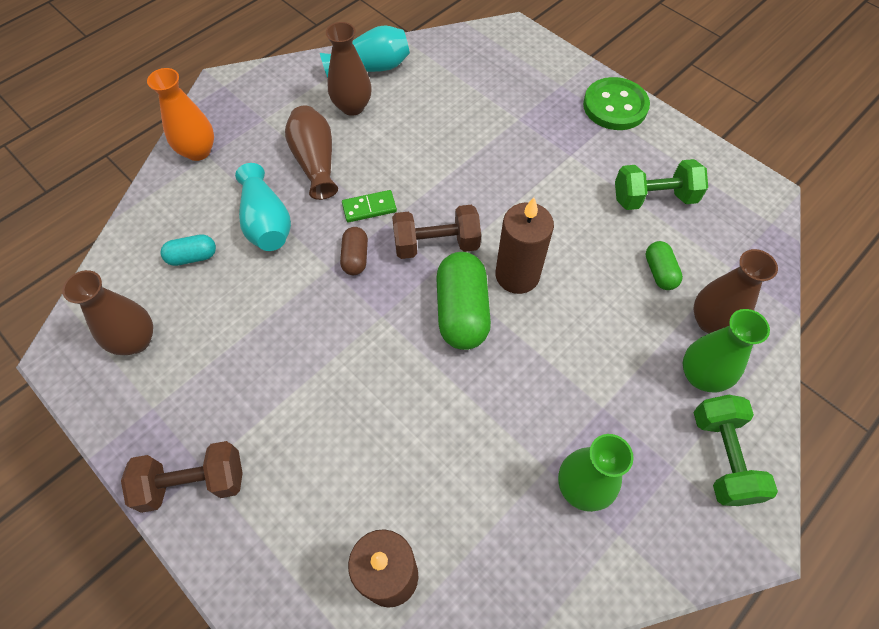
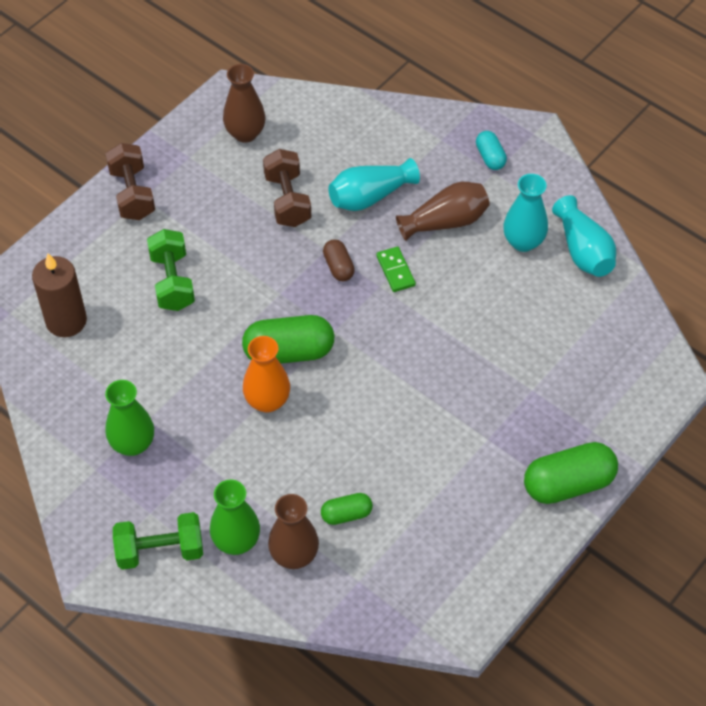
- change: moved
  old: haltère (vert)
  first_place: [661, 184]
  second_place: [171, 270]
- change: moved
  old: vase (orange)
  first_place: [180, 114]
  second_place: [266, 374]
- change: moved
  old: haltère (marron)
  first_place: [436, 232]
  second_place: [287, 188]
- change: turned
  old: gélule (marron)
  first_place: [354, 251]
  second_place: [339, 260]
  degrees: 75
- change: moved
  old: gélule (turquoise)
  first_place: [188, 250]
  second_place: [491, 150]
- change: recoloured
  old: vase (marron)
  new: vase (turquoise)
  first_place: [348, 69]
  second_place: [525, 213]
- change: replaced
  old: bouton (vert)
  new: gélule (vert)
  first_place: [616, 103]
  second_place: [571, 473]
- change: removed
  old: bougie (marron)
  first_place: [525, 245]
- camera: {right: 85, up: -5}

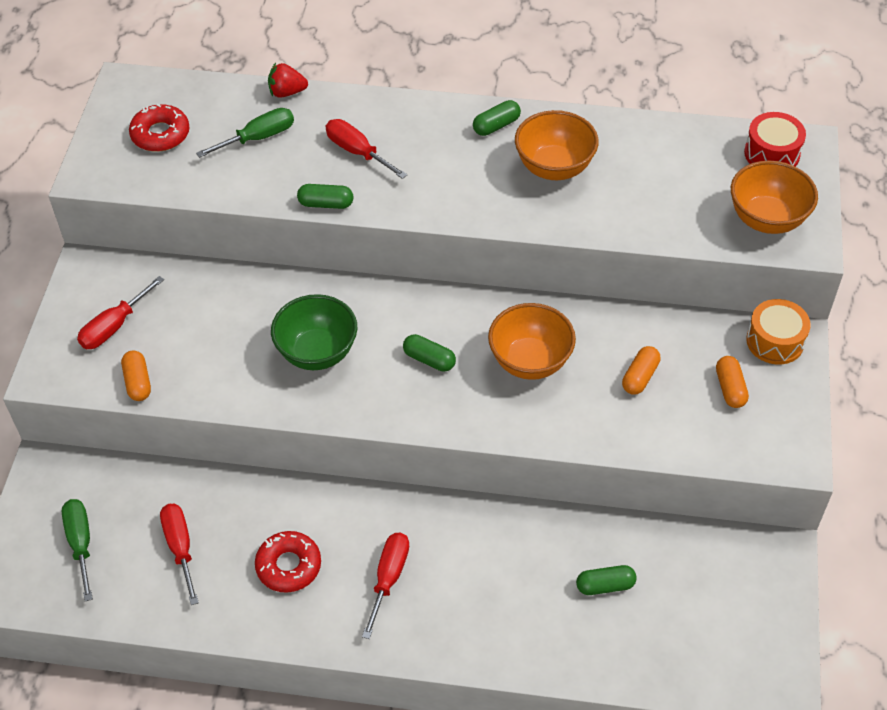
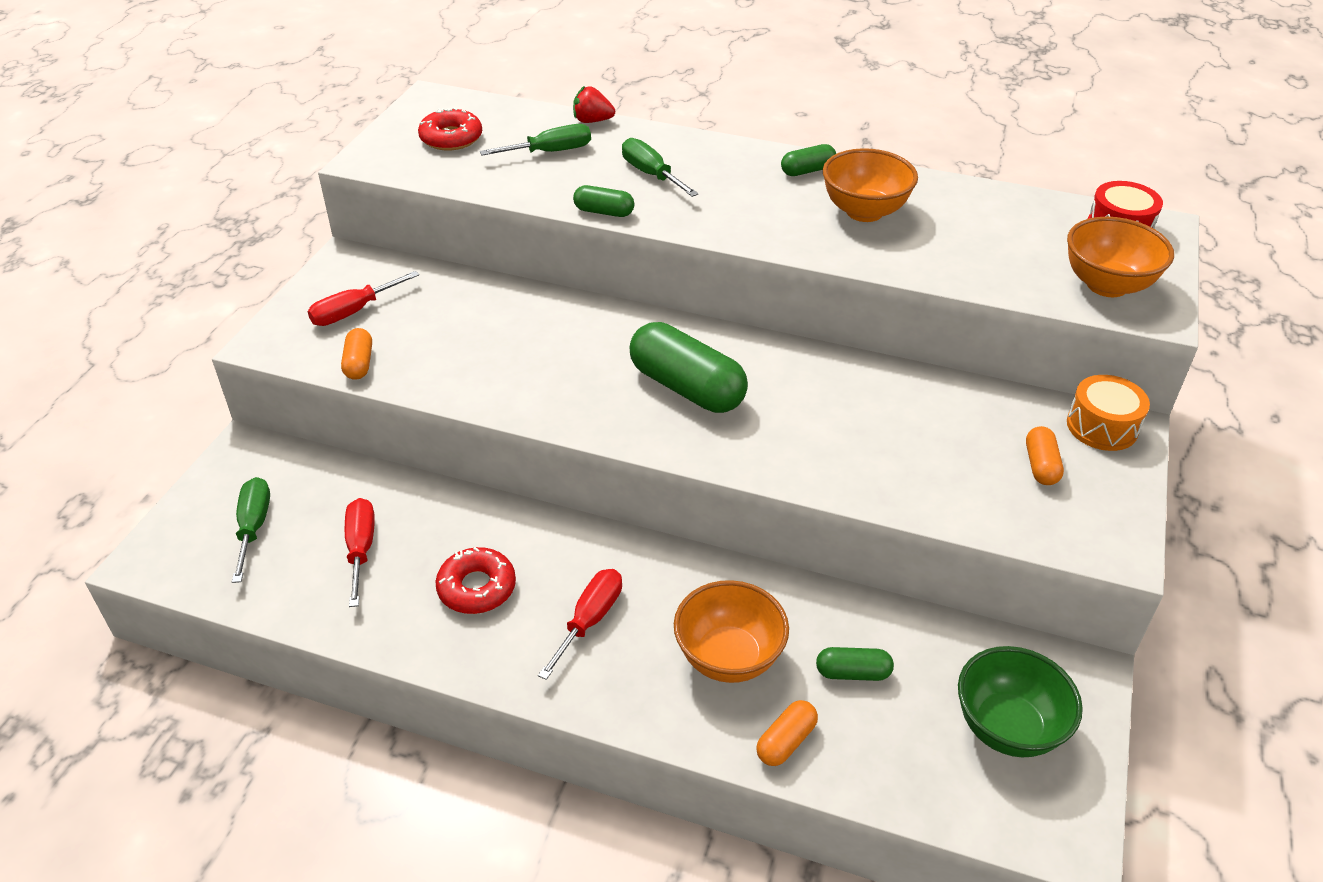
- change: recoloured
  old: tournevis (rouge)
  new: tournevis (vert)
  first_place: [366, 149]
  second_place: [660, 167]
- change: resized
  old: gélule (vert)
  first_place: [429, 352]
  second_place: [689, 367]
  factor: 2.03
- change: moved
  old: bol (orange)
  first_place: [532, 341]
  second_place: [731, 631]
- change: moved
  old: gélule (orange)
  first_place: [641, 370]
  second_place: [787, 733]
- change: moved
  old: bol (vert)
  first_place: [314, 332]
  second_place: [1020, 701]
- camera: {right: 10, up: -10}

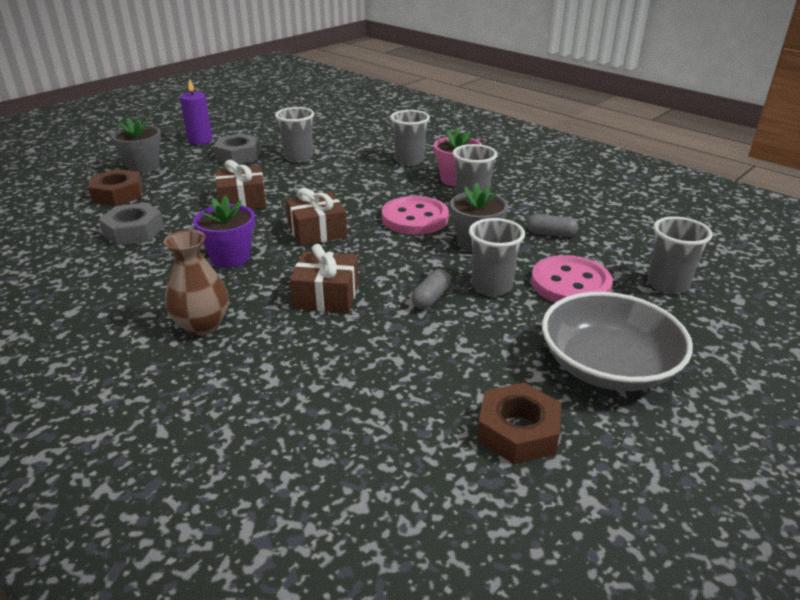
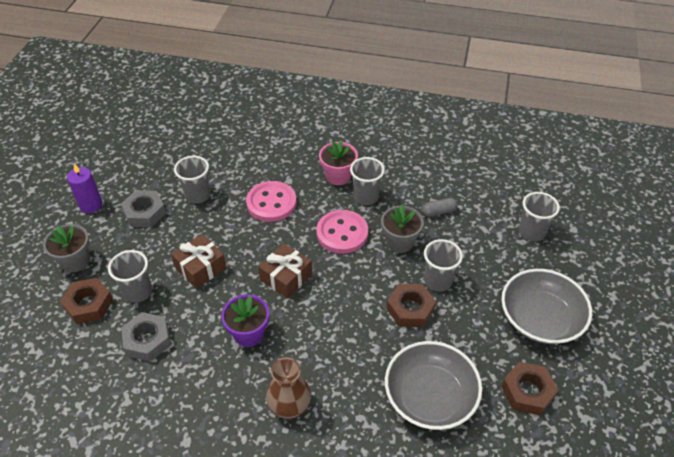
- change: moved
  old: gobelet (gris)
  first_place: [410, 138]
  second_place: [130, 276]
- change: moved
  old: bouton (rose)
  first_place: [572, 279]
  second_place: [271, 201]
- change: added
  new: bol (gris)
  second_place: [433, 385]
- change: replaced
  old: gélule (gris)
  new: écrou (marron)
  first_place: [431, 289]
  second_place: [411, 305]
- change: removed
  old: cadeau (marron)
  first_place: [324, 278]
- camera: {right: -30, up: 15}

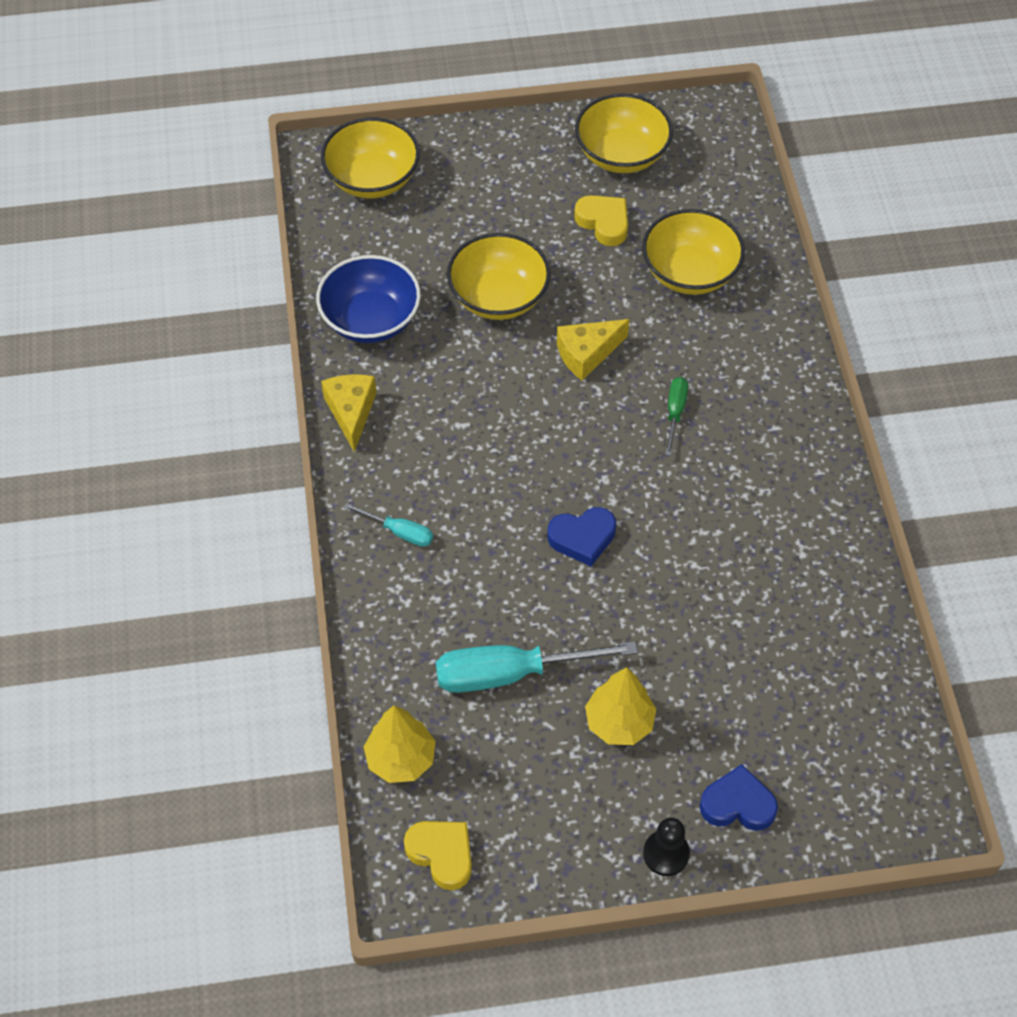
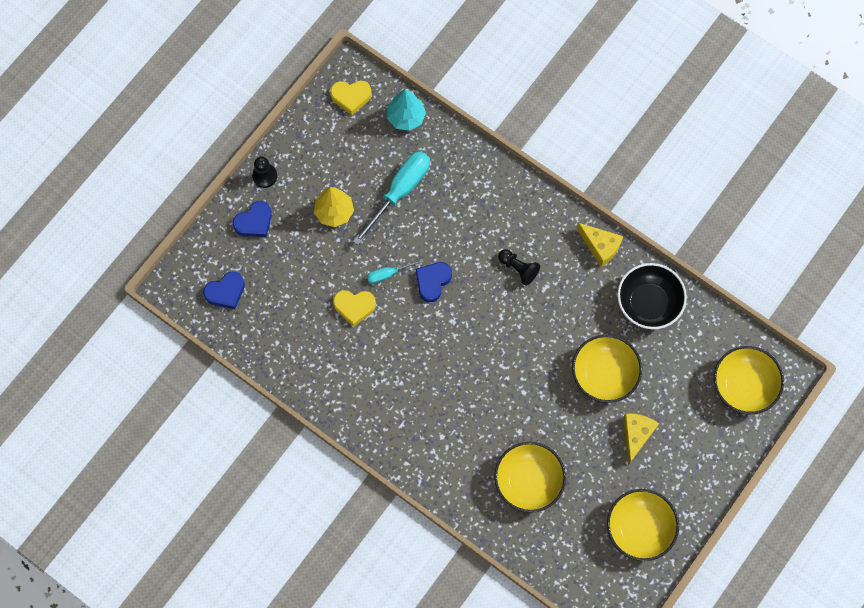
- change: added
  new: cœur (bleu)
  second_place: [224, 290]
- change: moved
  old: cœur (jaune)
  first_place: [601, 220]
  second_place: [354, 308]
- change: moved
  old: tournevis (turquoise)
  first_place: [388, 525]
  second_place: [395, 271]
- change: recoloured
  old: arbre (jaune)
  new: arbre (turquoise)
  first_place: [400, 744]
  second_place: [406, 110]
- change: added
  new: pion (noir)
  second_place: [519, 267]
- change: recoloured
  old: bol (bleu)
  new: bol (noir)
  first_place: [368, 299]
  second_place: [652, 296]
- change: moved
  old: fromage (jaune)
  first_place: [593, 350]
  second_place: [641, 439]
- change: removed
  old: tournevis (vert)
  first_place: [676, 416]
- camera: {right: 135, up: 15}

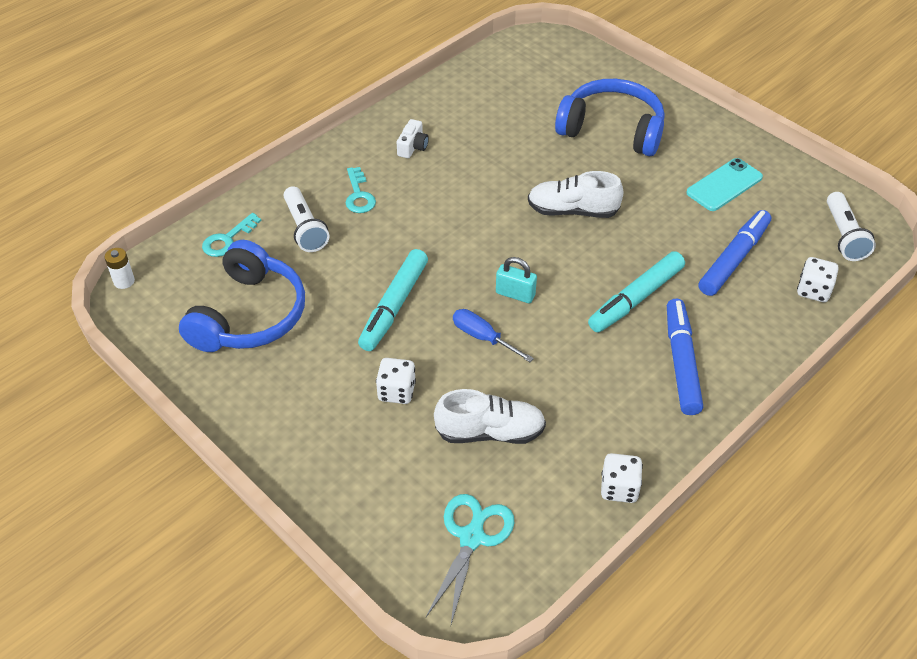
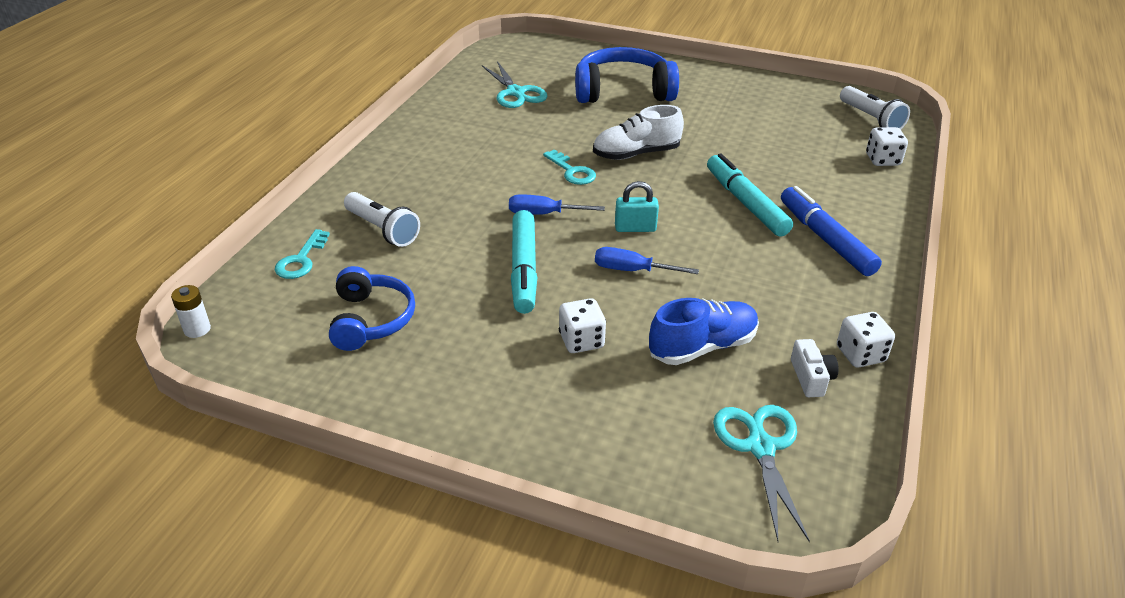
- change: resized
  old: casque audio (bleu)
  first_place: [242, 296]
  second_place: [372, 308]
  factor: 0.66
- change: added
  new: ciseaux (turquoise)
  second_place: [515, 84]
- change: added
  new: tournevis (bleu)
  second_place: [557, 204]
- change: moved
  old: clé (turquoise)
  first_place: [361, 190]
  second_place: [569, 167]
- change: recoloured
  old: chaussure (blanc)
  new: chaussure (bleu)
  first_place: [490, 416]
  second_place: [704, 331]
- change: turned
  old: feutre (turquoise)
  first_place: [636, 291]
  second_place: [750, 195]
  degrees: 135
- change: moved
  old: appareil photo (blanc)
  first_place: [413, 138]
  second_place: [815, 368]
- change: removed
  old: téléphone (turquoise)
  first_place: [724, 184]
- change: removed
  old: feutre (bleu)
  first_place: [735, 253]
- camera: {right: -25, up: -10}

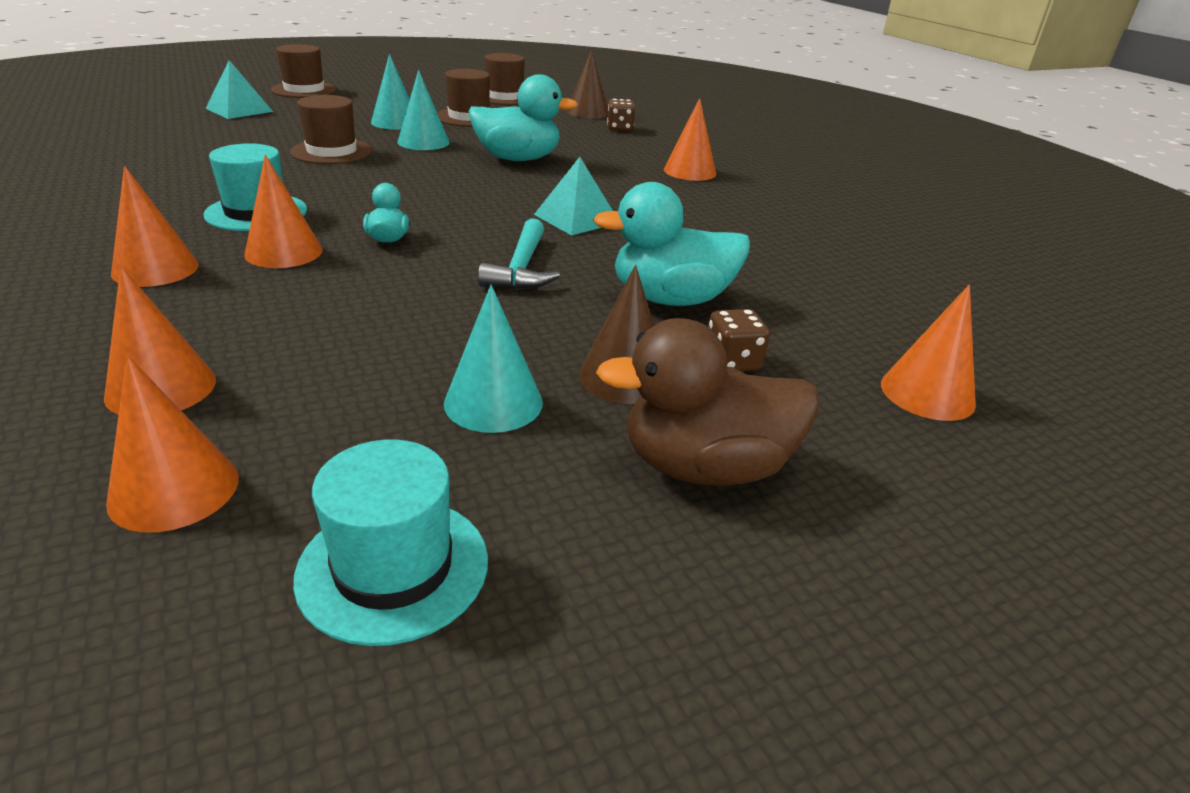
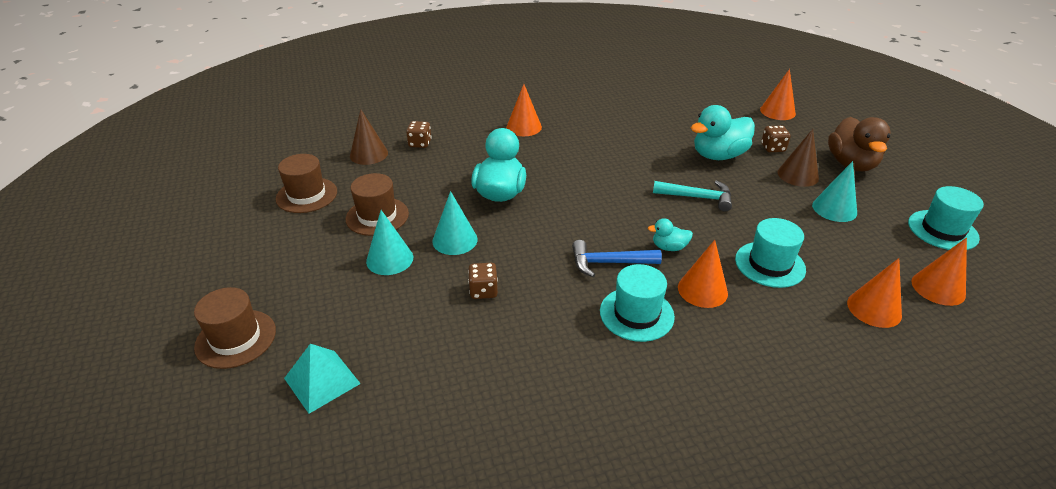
- change: replaced
  old: chapeau (marron)
  new: dé (marron)
  first_place: [331, 129]
  second_place: [483, 281]
- change: added
  new: marteau (bleu)
  second_place: [617, 258]
- change: turned
  old: canard (turquoise)
  first_place: [671, 244]
  second_place: [723, 132]
  degrees: 60
- change: added
  new: chapeau (turquoise)
  second_place: [770, 253]
- change: removed
  old: cône (orange)
  first_place: [155, 226]
- change: removed
  old: pyramide (turquoise)
  first_place: [573, 196]
- camera: {right: -80, up: 5}

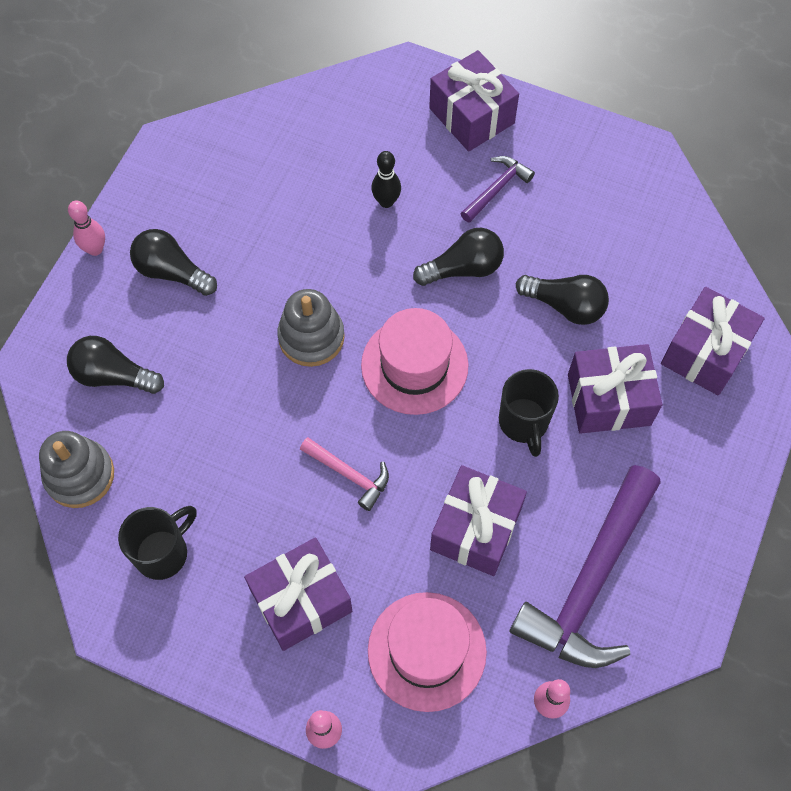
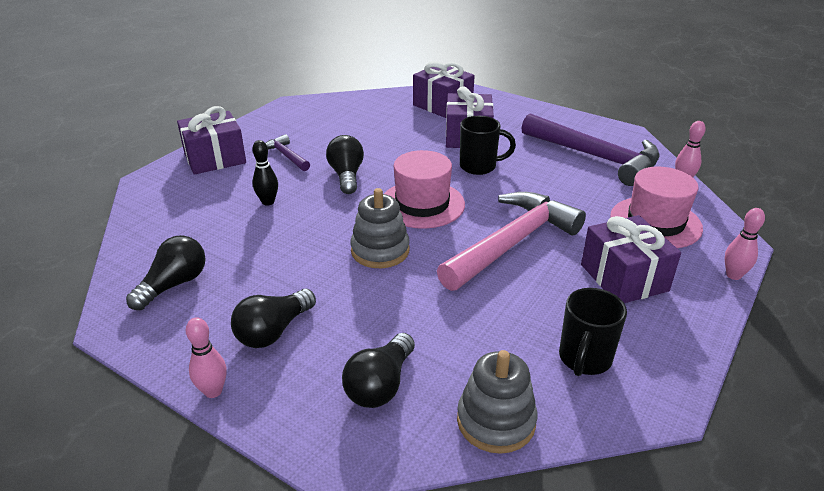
- change: moved
  old: ampoule (noir)
  first_place: [562, 300]
  second_place: [166, 272]
- change: resized
  old: marteau (rose)
  first_place: [344, 474]
  second_place: [511, 241]
  factor: 2.15
- change: turned
  old: tasse (noir)
  first_place: [157, 543]
  second_place: [593, 332]
  degrees: -120
- change: removed
  old: cadeau (violet)
  first_place: [478, 520]
- camera: {right: -80, up: -30}

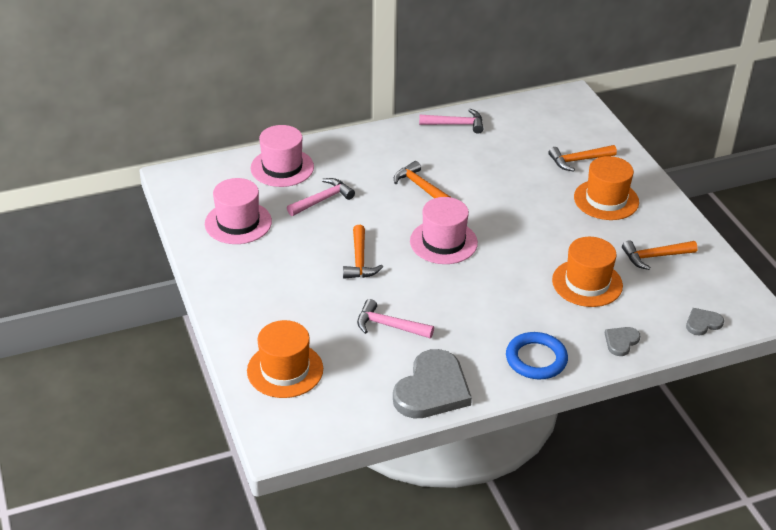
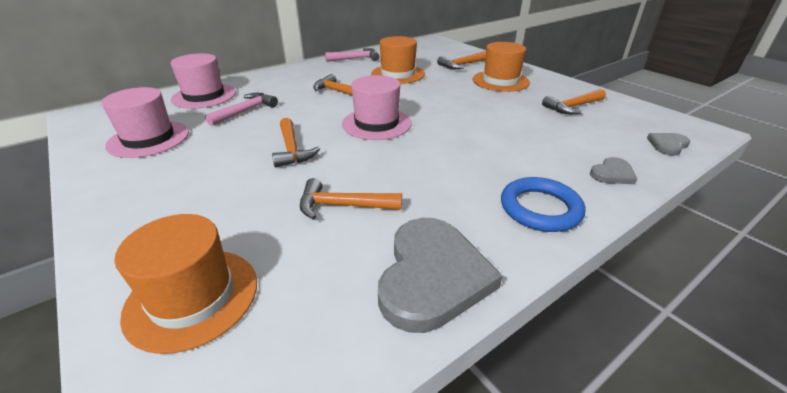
- change: recoloured
  old: marteau (rose)
  new: marteau (orange)
  first_place: [395, 319]
  second_place: [351, 199]
- change: moved
  old: chapeau (orange)
  first_place: [587, 272]
  second_place: [398, 60]
- change: turned
  old: cœur (gris)
  first_place: [622, 341]
  second_place: [613, 170]
  degrees: -150
- camera: {right: -15, up: -5}

